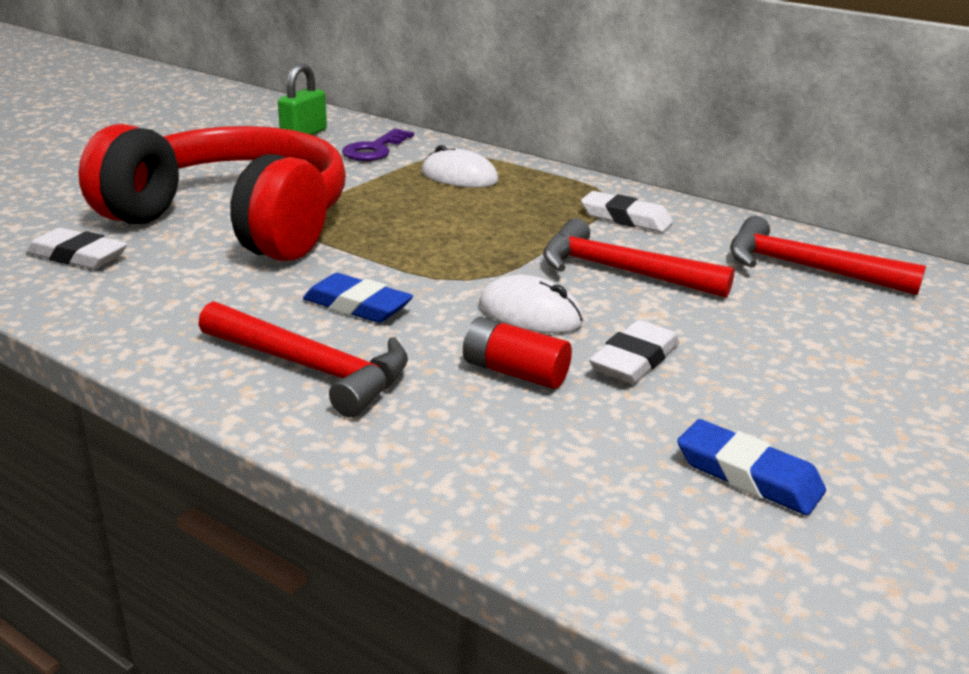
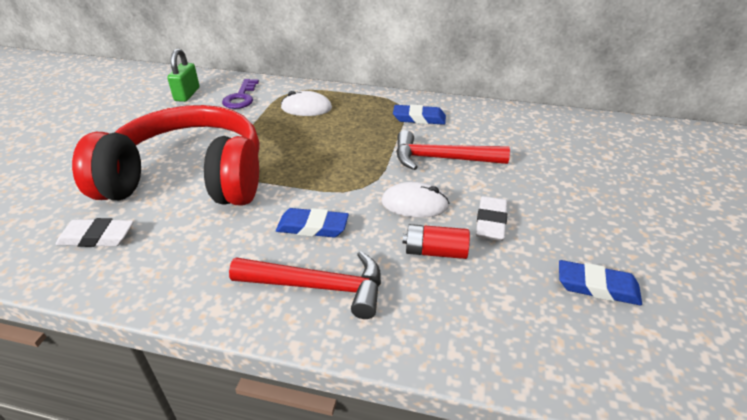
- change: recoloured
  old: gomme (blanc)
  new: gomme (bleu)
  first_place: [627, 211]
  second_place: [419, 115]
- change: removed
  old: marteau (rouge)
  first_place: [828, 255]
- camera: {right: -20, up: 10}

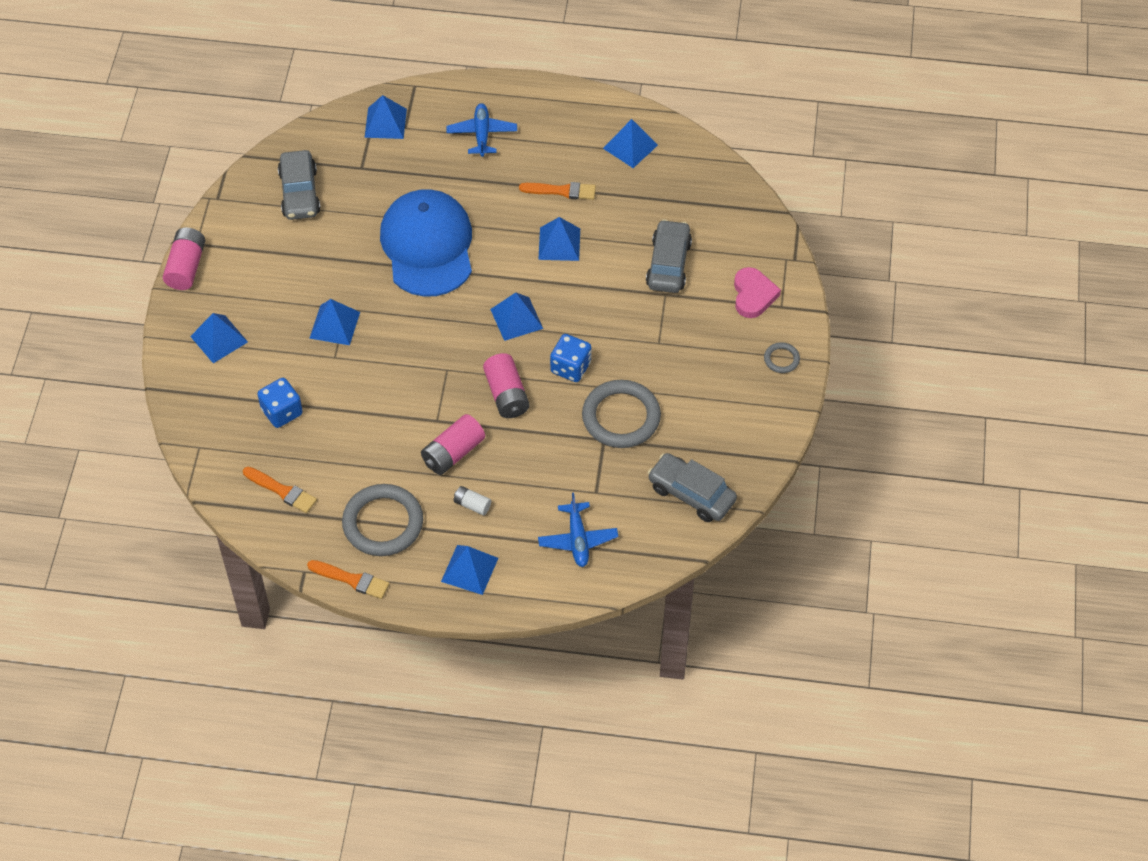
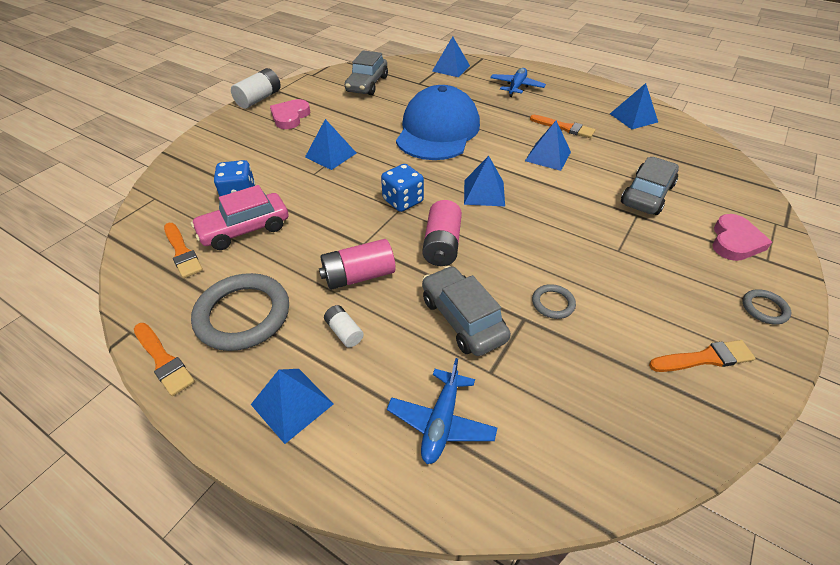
- change: added
  new: voiture (rose)
  second_place: [239, 217]
- change: recoloured
  old: pile (rose)
  new: pile (blanc)
  first_place: [184, 258]
  second_place: [256, 88]
- change: added
  new: cœur (rose)
  second_place: [290, 114]
- change: moved
  old: dé (bleu)
  first_place: [570, 358]
  second_place: [402, 188]
- change: moved
  old: voiture (gris)
  first_place: [692, 487]
  second_place: [466, 311]
- change: resized
  old: anneau (gris)
  first_place: [621, 414]
  second_place: [554, 301]
  factor: 0.47
- change: added
  new: pinceau (orange)
  second_place: [702, 356]
- change: removed
  old: pyramide (bleu)
  first_place: [219, 338]
- camera: {right: 25, up: -10}

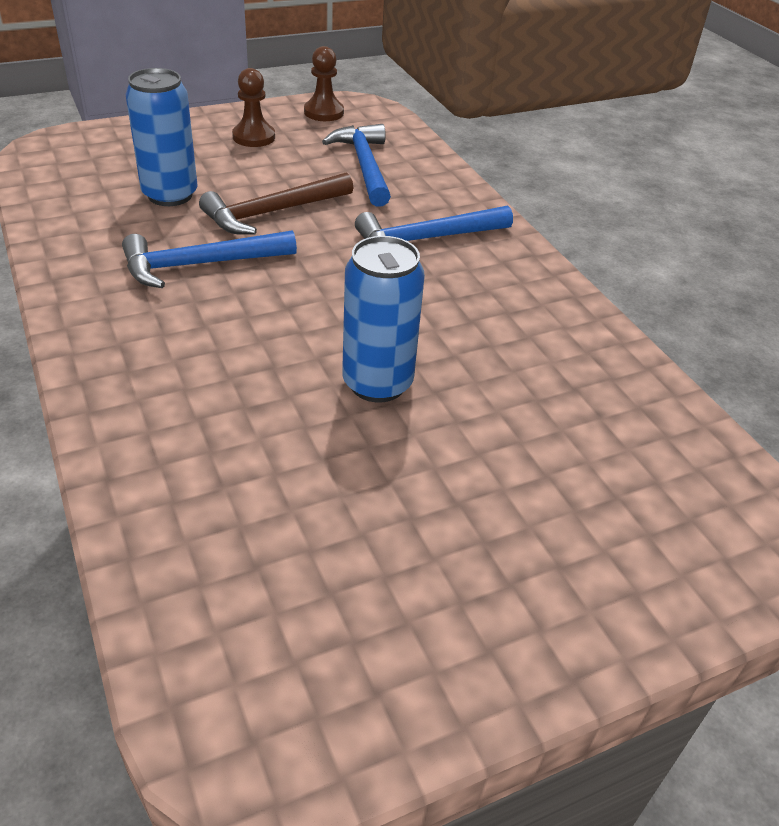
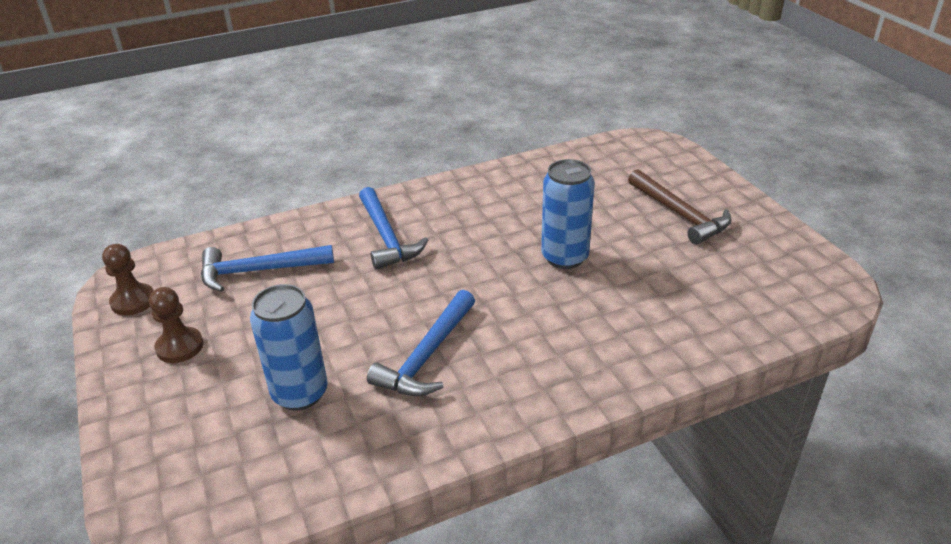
- change: turned
  old: marteau (bleu)
  first_place: [209, 259]
  second_place: [421, 343]
  degrees: 45
- change: moved
  old: marteau (marron)
  first_place: [276, 203]
  second_place: [680, 207]
- camera: {right: -85, up: -5}

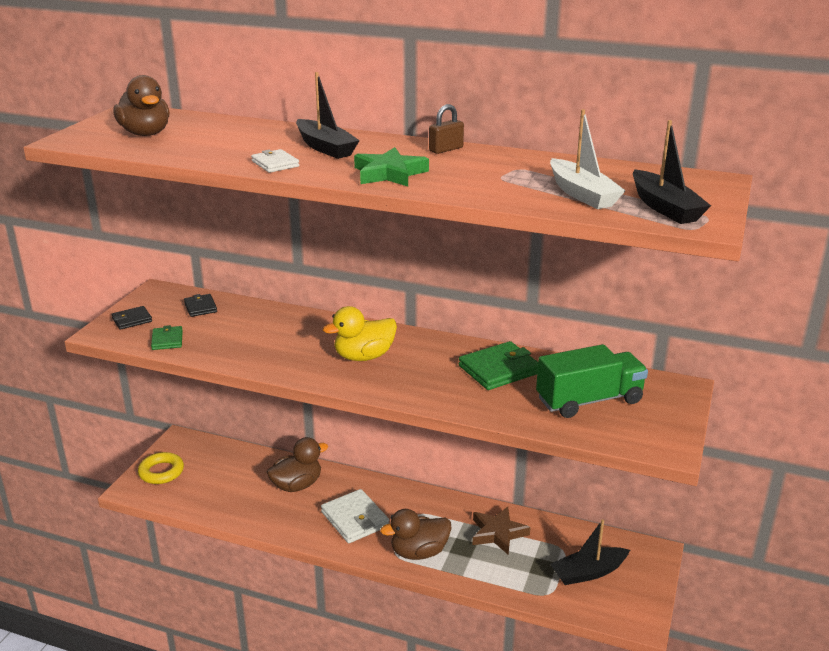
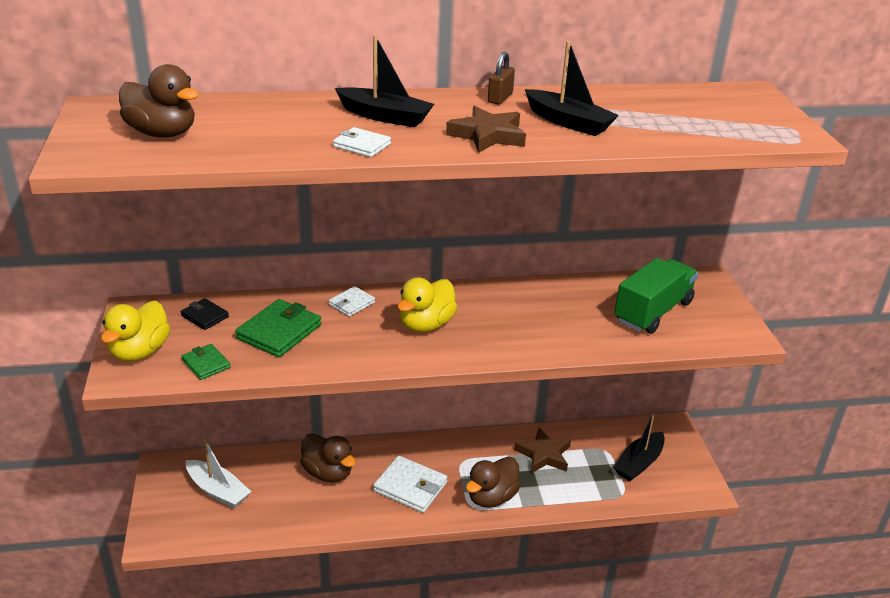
- change: replaced
  old: portefeuille (noir)
  new: canard (jaune)
  first_place: [132, 318]
  second_place: [135, 331]
- change: moved
  old: bateau (blanc)
  first_place: [588, 159]
  second_place: [218, 473]
- change: moved
  old: portefeuille (vert)
  first_place: [498, 365]
  second_place: [278, 328]
- change: turned
  old: canard (marron)
  first_place: [297, 464]
  second_place: [328, 458]
  degrees: 105
- change: added
  new: portefeuille (blanc)
  second_place: [352, 301]
- change: recoloured
  old: étoile (vert)
  new: étoile (marron)
  first_place: [391, 166]
  second_place: [486, 129]
- change: moved
  old: bateau (noir)
  first_place: [672, 172]
  second_place: [572, 88]
- change: removed
  old: anneau (jaune)
  first_place: [161, 468]
- camera: {right: -30, up: 5}

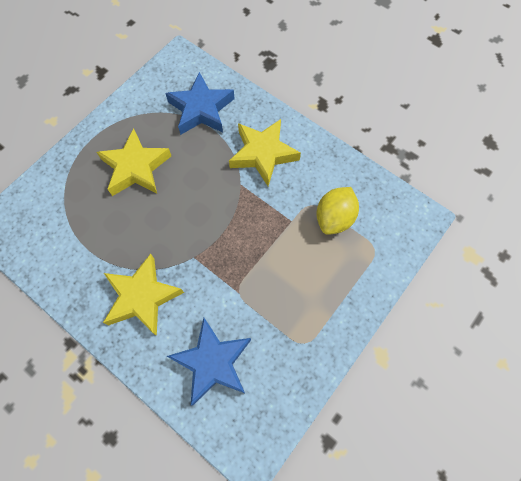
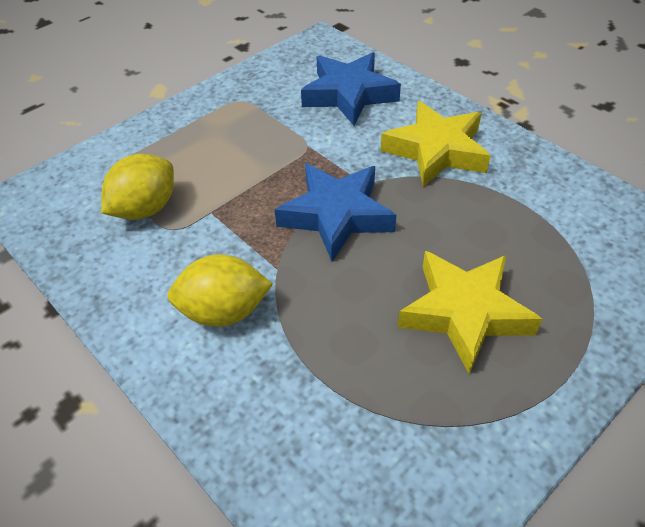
- change: replaced
  old: étoile (jaune)
  new: citron (jaune)
  first_place: [265, 152]
  second_place: [220, 290]
- change: moved
  old: étoile (bleu)
  first_place: [200, 103]
  second_place: [336, 212]
- camera: {right: -170, up: -20}

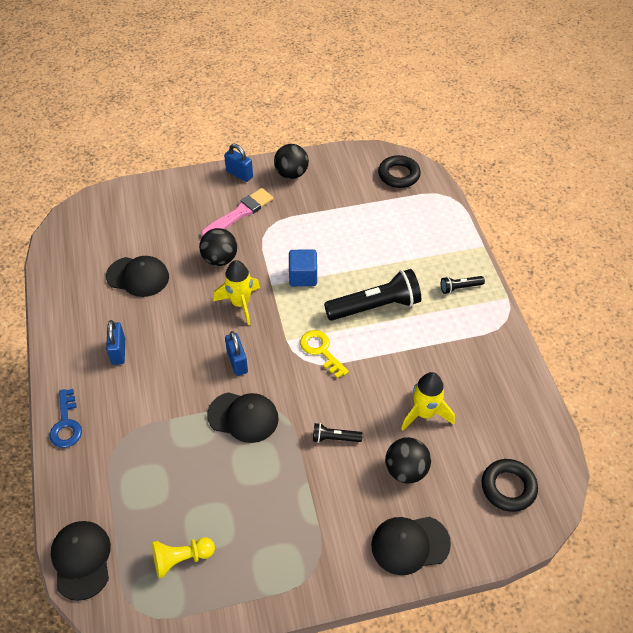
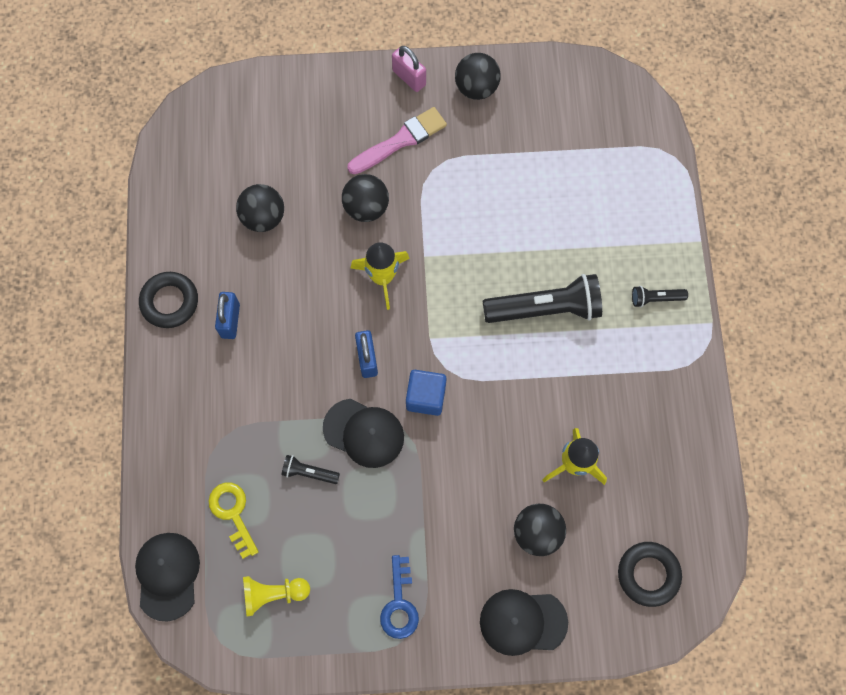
- change: moved
  old: anneau (noir)
  first_place: [399, 171]
  second_place: [168, 300]
- change: moved
  old: clé (jaune)
  first_place: [324, 354]
  second_place: [233, 520]
- change: replaced
  old: casquette (noir)
  new: balle (noir)
  first_place: [137, 276]
  second_place: [260, 208]
- change: moved
  old: lampe de poche (noir)
  first_place: [338, 433]
  second_place: [310, 469]
- change: moved
  old: clé (bleu)
  first_place: [65, 418]
  second_place: [399, 597]
- change: recoloured
  old: cadenas (bleu)
  new: cadenas (rose)
  first_place: [238, 163]
  second_place: [409, 69]
- change: moved
  old: cube (bleu)
  first_place: [303, 267]
  second_place: [426, 393]
- camera: {right: 10, up: 20}

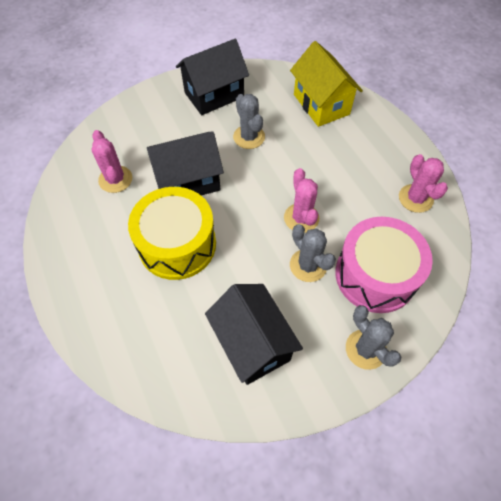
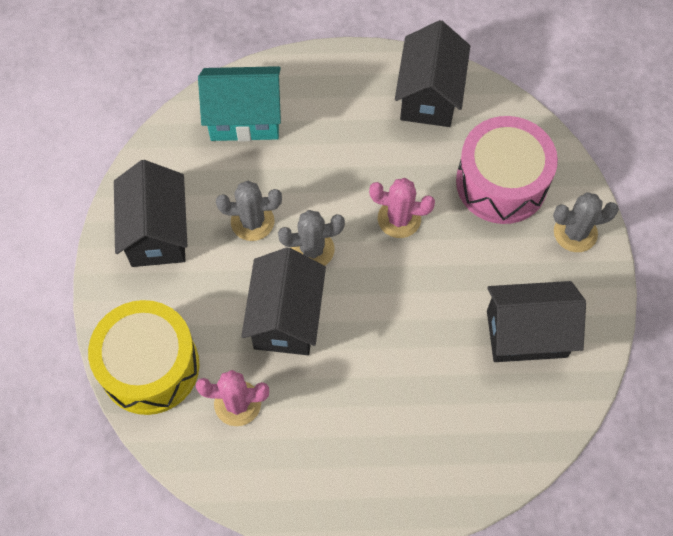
- change: moved
  old: tambour (jaune)
  first_place: [172, 233]
  second_place: [144, 357]
- change: recoloured
  old: maison (jaune)
  new: maison (turquoise)
  first_place: [326, 84]
  second_place: [239, 104]
- change: moved
  old: cactus (gris)
  first_place: [313, 253]
  second_place: [311, 238]
- change: replaced
  old: cactus (rose)
  new: maison (noir)
  first_place: [423, 183]
  second_place: [432, 73]
- camera: {right: -65, up: 5}

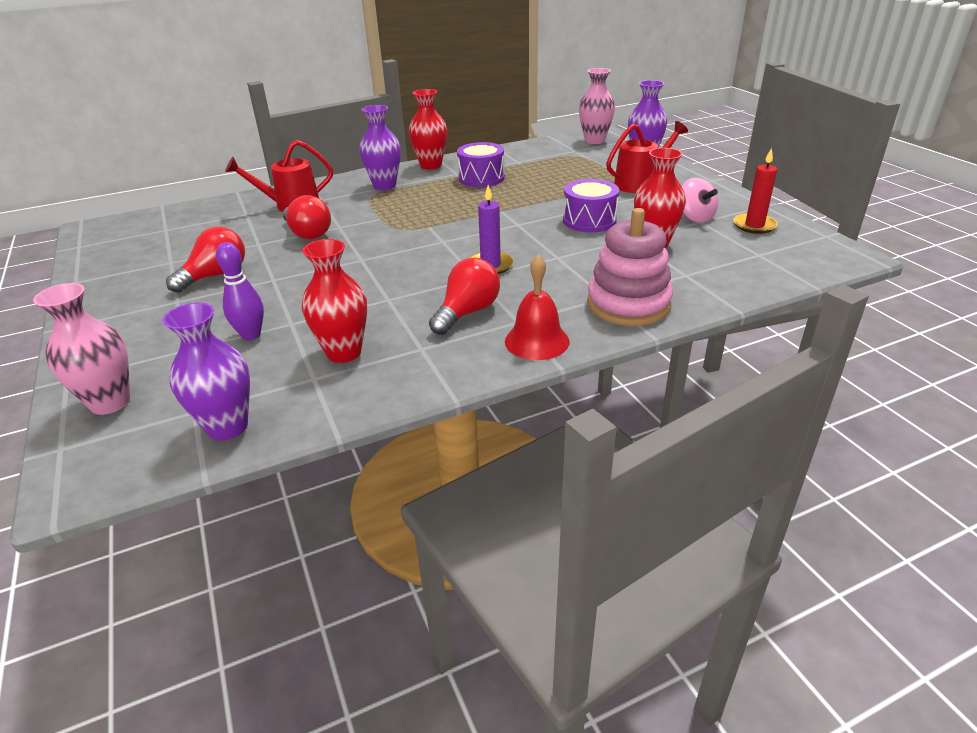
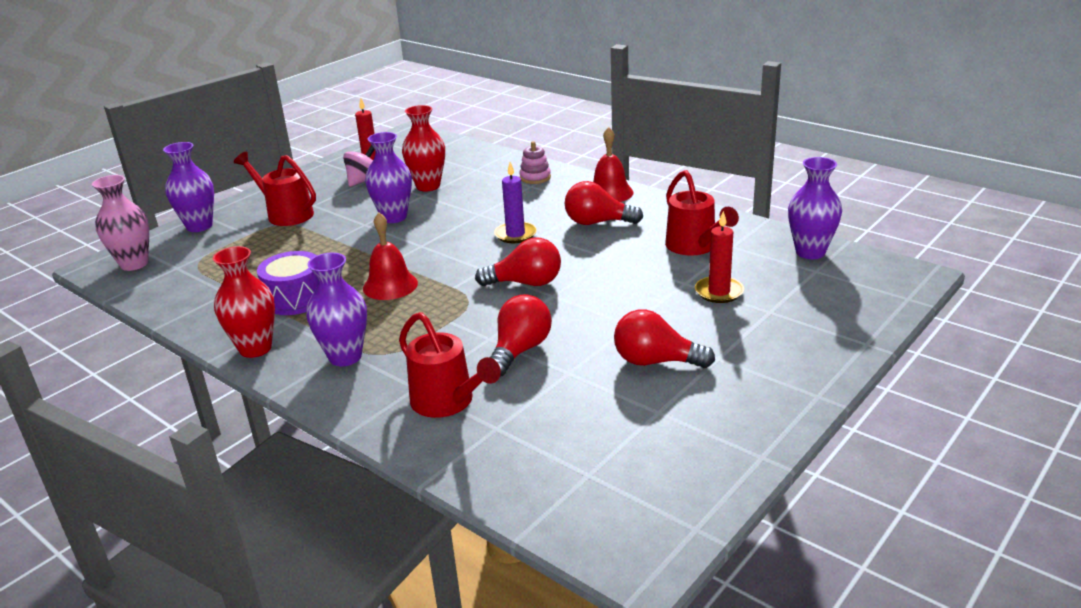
- change: added
  new: cloche (rouge)
  second_place: [390, 256]
- change: replaced
  old: tambour (violet)
  new: vase (violet)
  first_place: [591, 205]
  second_place: [388, 177]
- change: added
  new: ampoule (rouge)
  second_place: [518, 261]
- change: resized
  old: jouet à empiler (rose)
  first_place: [630, 267]
  second_place: [535, 162]
  factor: 0.51
- change: replaced
  old: vase (rouge)
  new: arrosoir (rouge)
  first_place: [334, 301]
  second_place: [702, 213]
- change: replaced
  old: quille (violet)
  new: bougie (rouge)
  first_place: [240, 291]
  second_place: [719, 257]
- change: removed
  old: vase (rose)
  first_place: [81, 349]
- camera: {right: -115, up: -5}

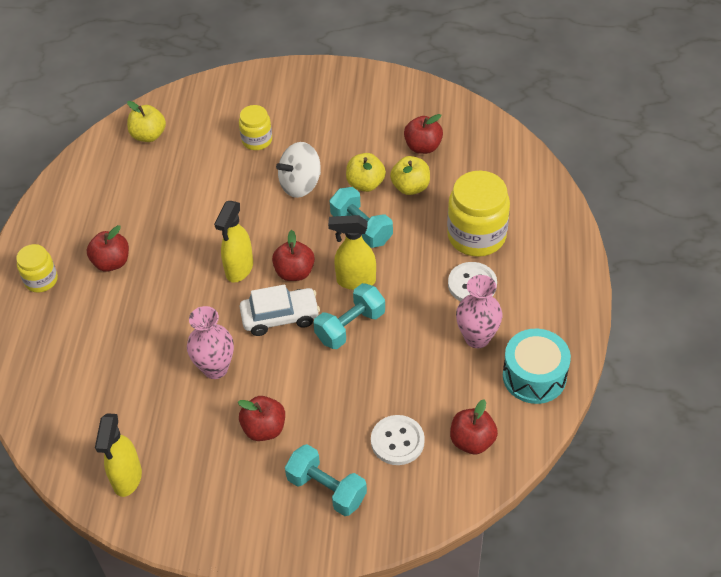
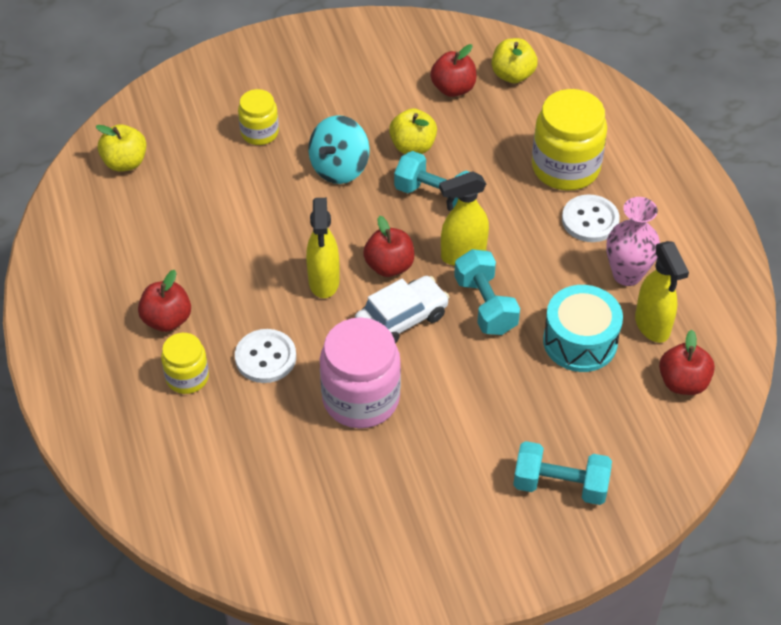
- change: moved
  old: bocal (jaune)
  first_place: [37, 268]
  second_place: [185, 363]
- change: moved
  old: bouton (blanc)
  first_place: [398, 440]
  second_place: [265, 356]
- change: recoloured
  old: toupie (blanc)
  new: toupie (turquoise)
  first_place: [298, 170]
  second_place: [339, 149]
- change: replaced
  old: vase (rose)
  new: bocal (rose)
  first_place: [210, 342]
  second_place: [360, 372]
- change: turned
  old: haltère (turquoise)
  first_place: [349, 316]
  second_place: [487, 292]
  degrees: -45
- change: moved
  old: pomme (jaune)
  first_place: [410, 175]
  second_place: [515, 60]
- change: moved
  old: tambour (turquoise)
  first_place: [537, 366]
  second_place: [583, 328]
- change: moved
  old: vaporisateur (jaune)
  first_place: [118, 455]
  second_place: [662, 292]
- change: removed
  old: pomme (rouge)
  first_place: [261, 418]
- camera: {right: -25, up: 0}

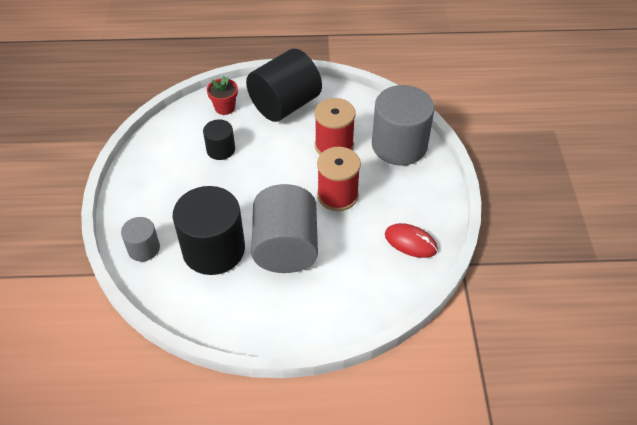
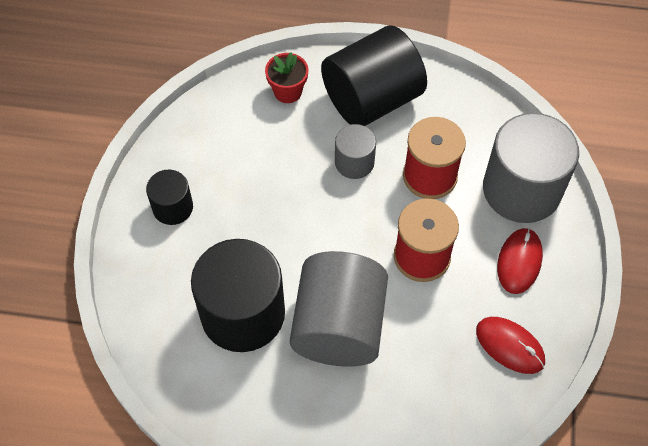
- change: moved
  old: cylindre (noir)
  first_place: [219, 139]
  second_place: [169, 197]
- change: moved
  old: cylindre (gris)
  first_place: [140, 239]
  second_place: [355, 151]
- change: added
  new: souris (rouge)
  second_place: [520, 261]
- camera: {right: 10, up: 10}

